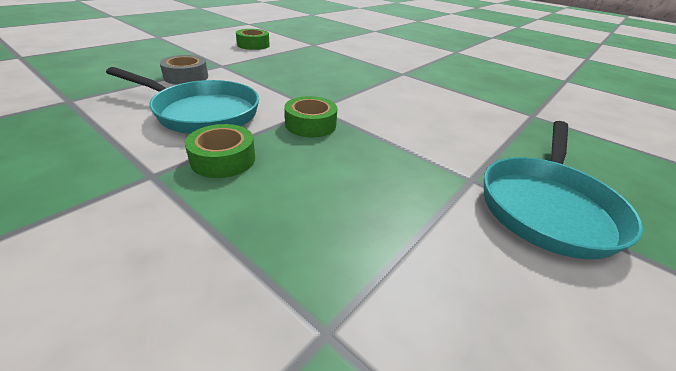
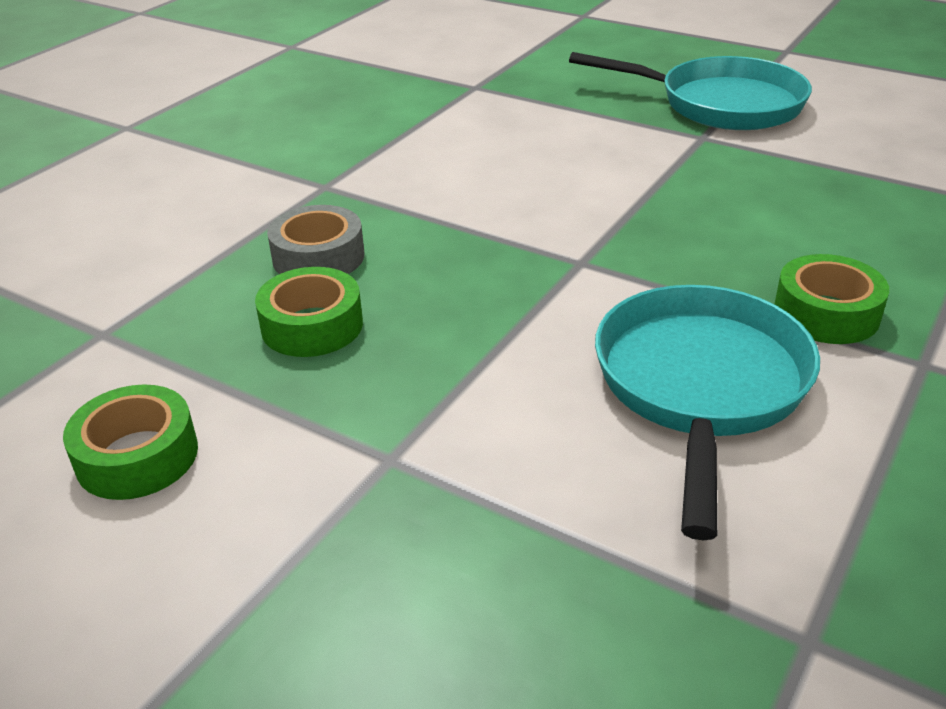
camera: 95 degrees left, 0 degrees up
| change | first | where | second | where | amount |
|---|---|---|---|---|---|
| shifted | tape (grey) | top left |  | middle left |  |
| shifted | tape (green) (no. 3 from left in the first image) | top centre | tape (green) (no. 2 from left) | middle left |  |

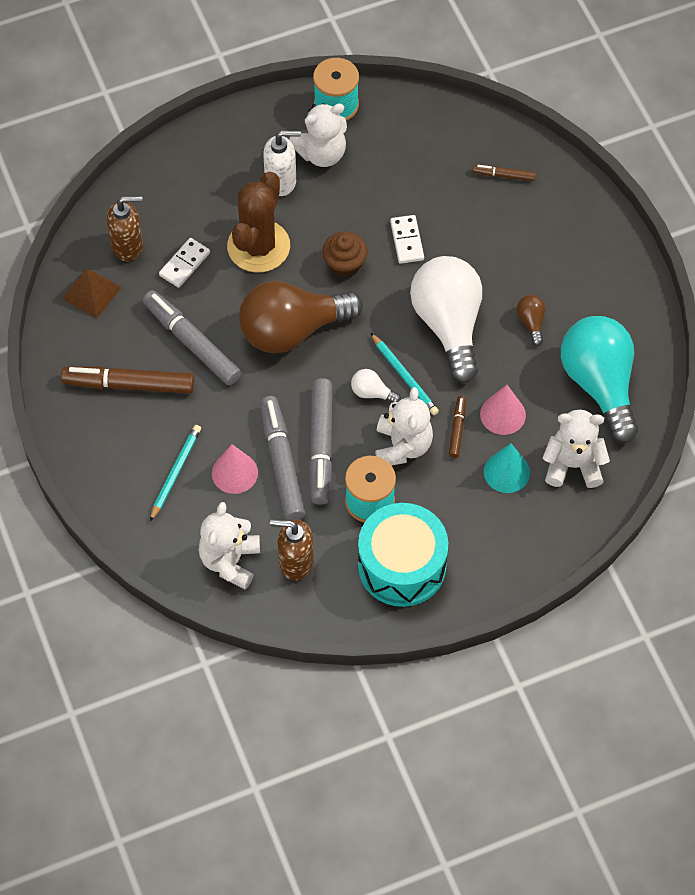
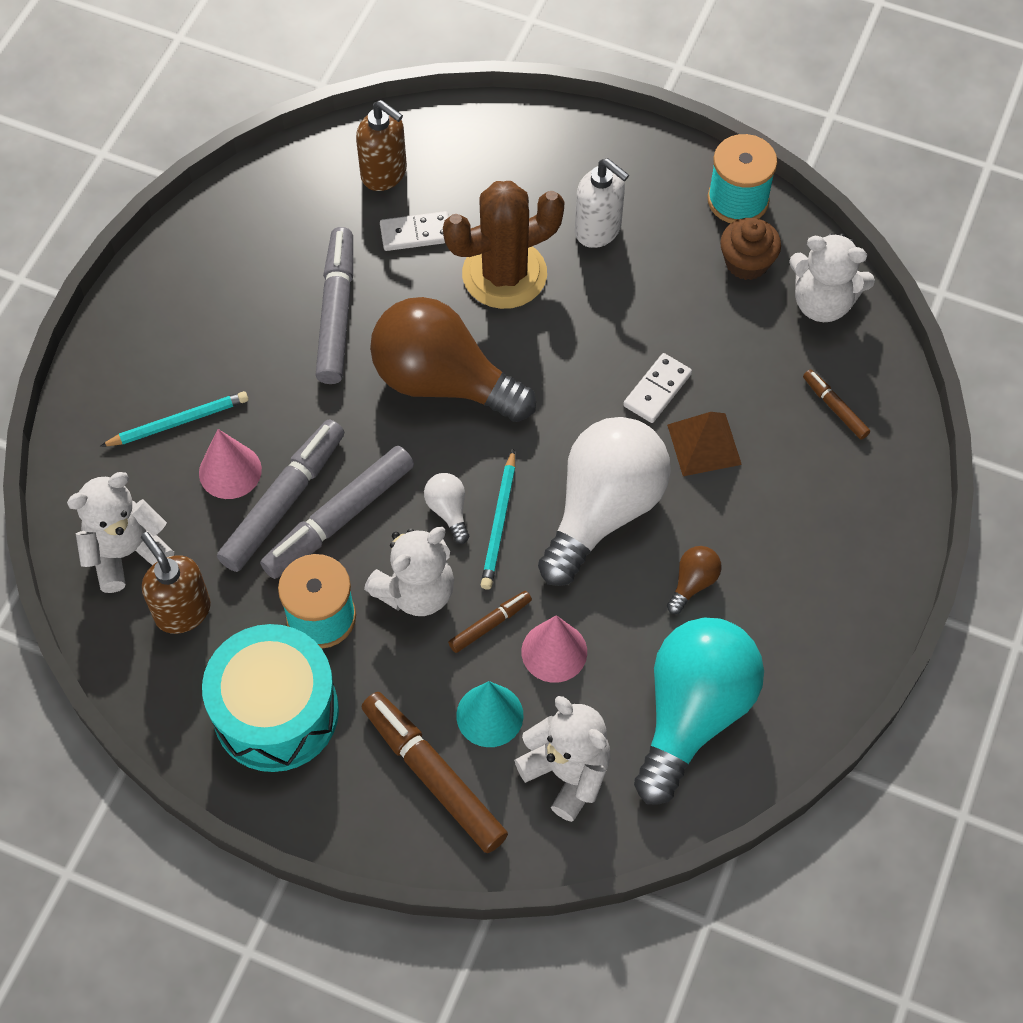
camera: 45 degrees right, 0 degrees up
| change | first | where | second | where | amount |
|---|---|---|---|---|---|
| shifted | marker (brown) (no. 1 from left) | middle left |  | bottom centre |  |
| shifted | pyramid (brown) | top left |  | middle right |  |
| shifted | teddy bear (white) (no. 2 from left in the first image) | top centre | teddy bear (white) (no. 4 from left) | top right |  |
| shifted | cupcake (brown) | top centre |  | top right |  |

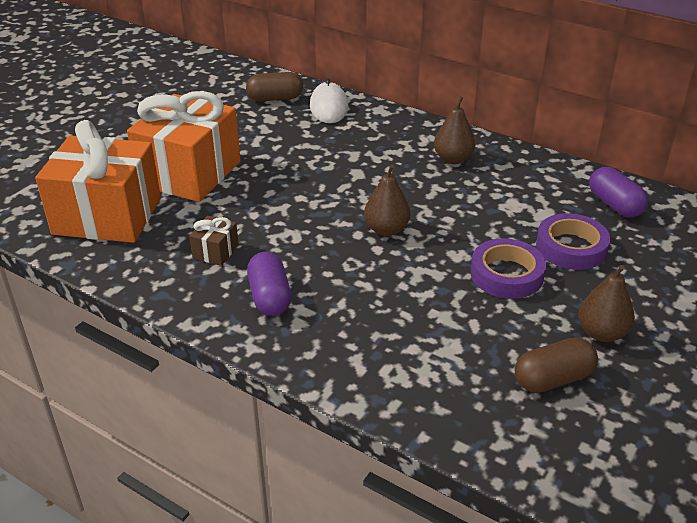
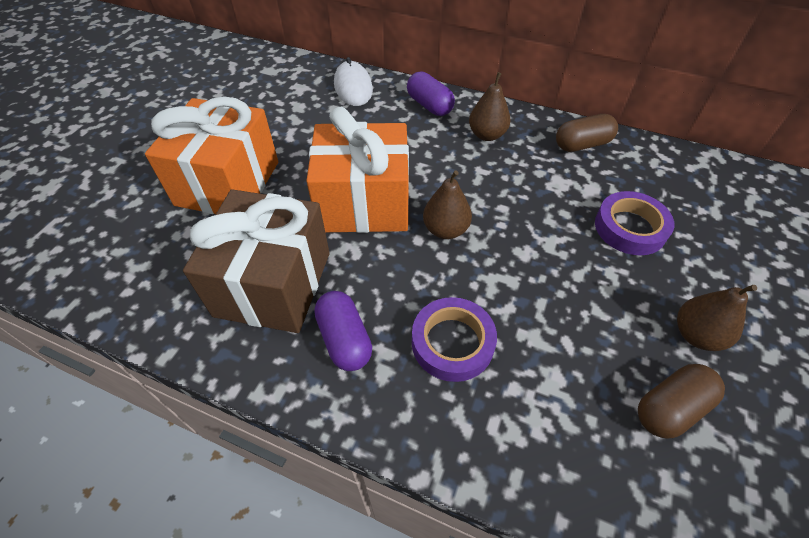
camera: 10 degrees left, 15 degrees up
| change | first | where | second | where | amount |
|---|---|---|---|---|---|
| shifted | gift (orange) (no. 1 from left in the first image) | middle left | gift (orange) (no. 2 from left) | top centre |  |
| scaled | gift (brown) | middle left |  | middle left | x2.49 |
| shifted | capsule (brown) (no. 1 from left) | top centre |  | top right |  |
| shifted | tape (purple) (no. 1 from left) | middle right |  | centre |  |
| shifted | capsule (purple) (no. 2 from left) | middle right |  | top centre |  |

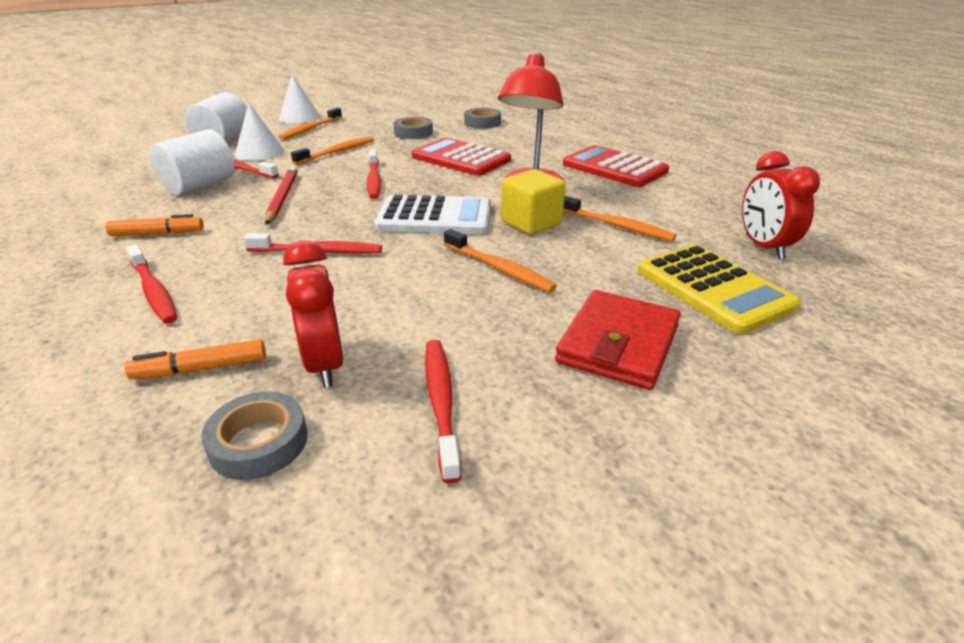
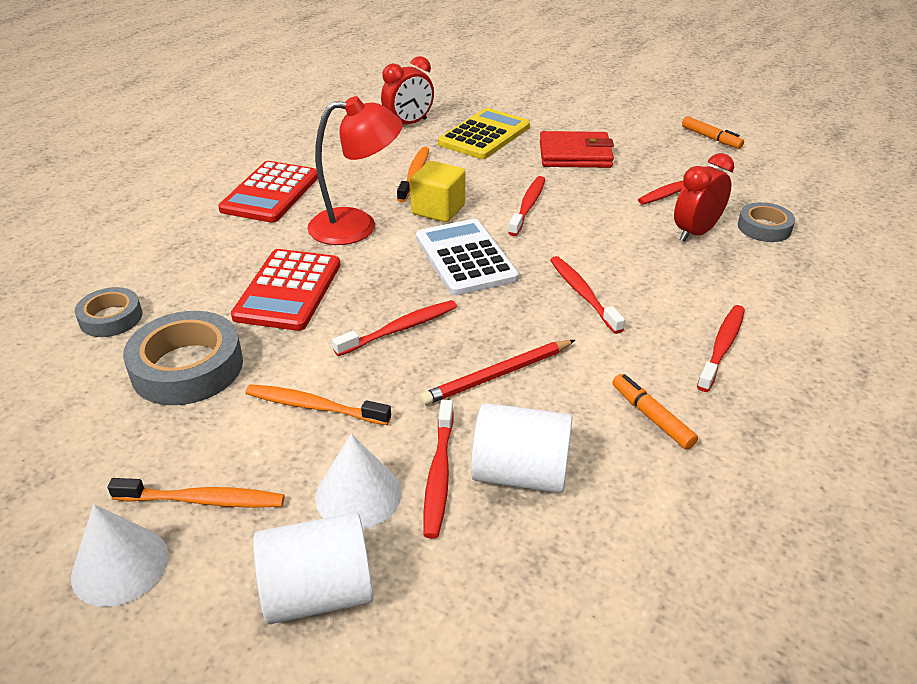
camera: 115 degrees left, 5 degrees up
| change | first | where | second | where | amount |
|---|---|---|---|---|---|
| shifted | marker (orange) (no. 2 from left) | middle left |  | top right |  |
| scaled | tape (grey) (no. 2 from left) | top centre |  | middle left | x1.69 |
| repainted | toothbrush (orange) (no. 3 from left) | centre | toothbrush (red) (no. 3 from left) | top centre |  |

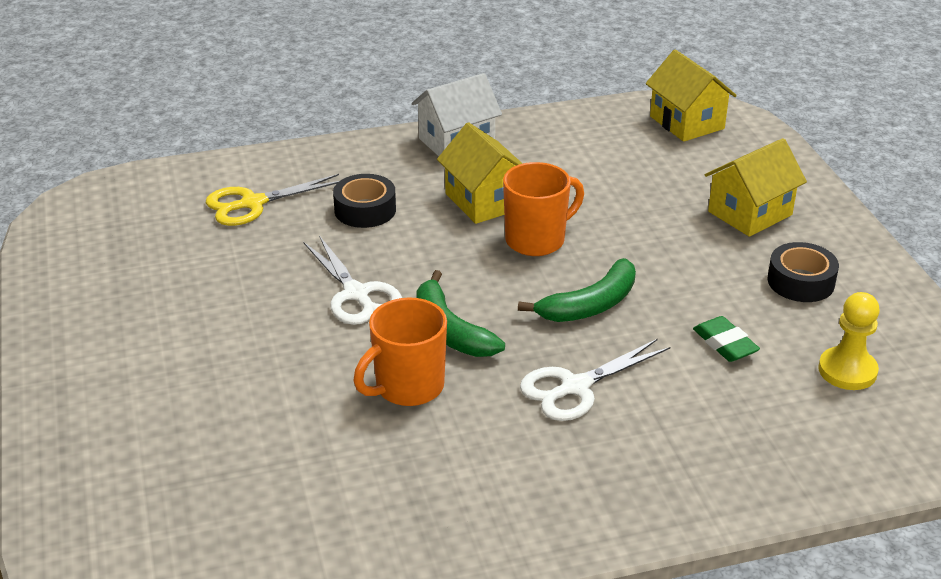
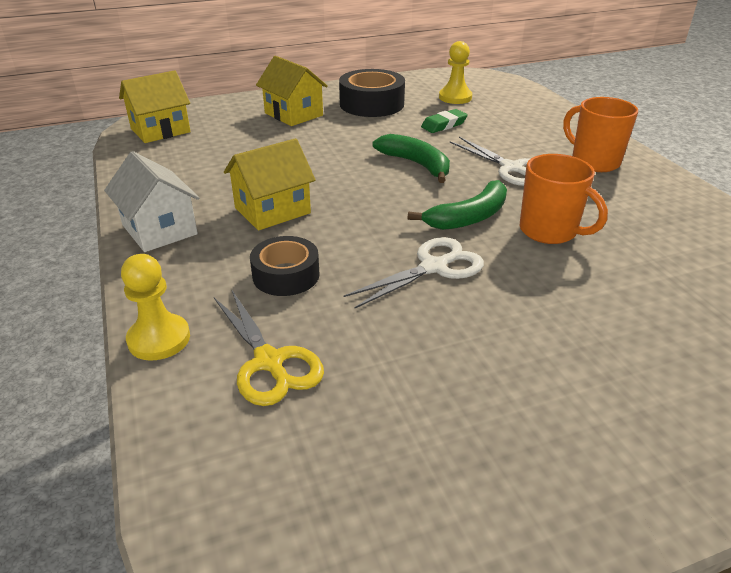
camera: 95 degrees left, 0 degrees up
| change | first | where | second | where | amount |
|---|---|---|---|---|---|
| shifted | mug (orange) (no. 2 from left) | centre |  | top right |  |
| scaled | tape (black) (no. 2 from left) | middle right |  | top centre | x1.53 |
| new |  |  | pawn (yellow) (no. 1 from left) | middle left |  |

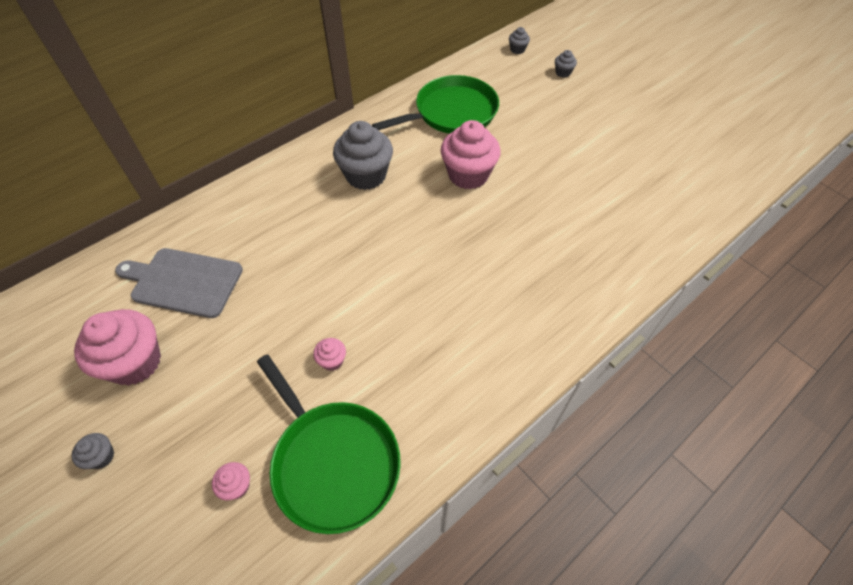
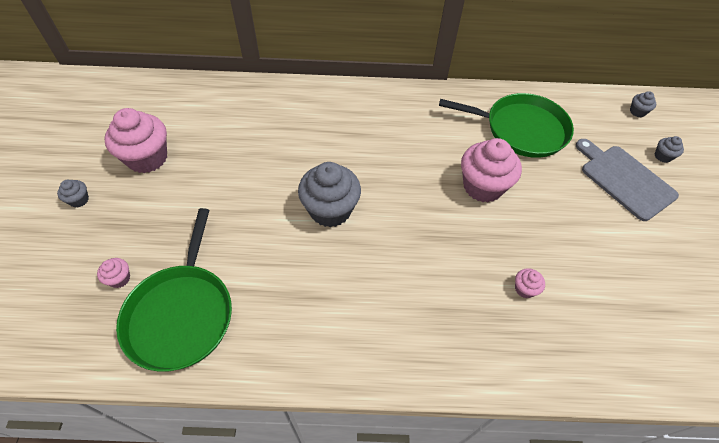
camera: 40 degrees right, 0 degrees up
| change | first | where | second | where | amount |
|---|---|---|---|---|---|
| shifted | cutting board (grey) | middle left |  | middle right |  |
| shifted | cupcake (pink) (no. 3 from left in the first image) | centre | cupcake (pink) (no. 4 from left) | middle right |  |
| shifted | cupcake (grey) (no. 2 from left) | top centre |  | centre |  |

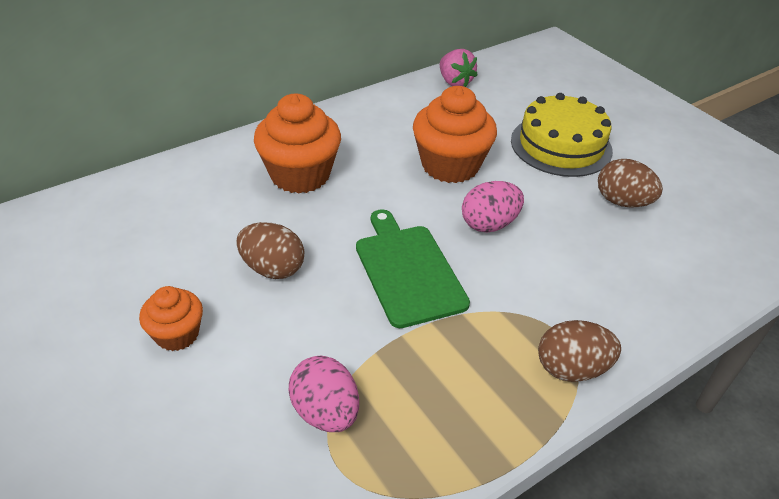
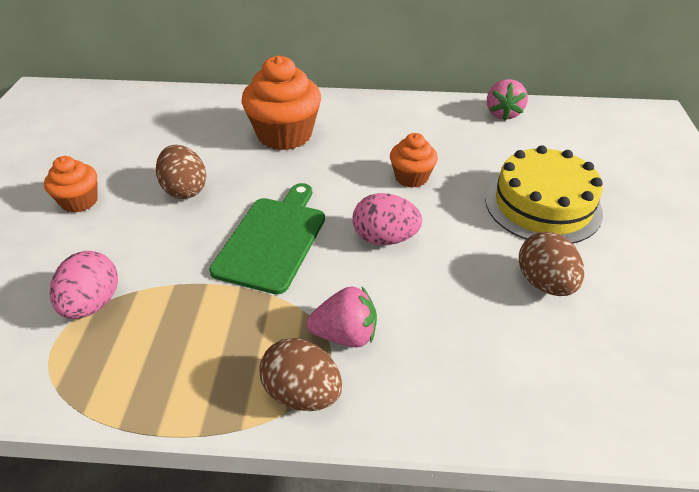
camera: 40 degrees right, 0 degrees up
| change | first | where | second | where | amount |
|---|---|---|---|---|---|
| scaled | cupcake (orange) (no. 3 from left) | top centre |  | top centre | x0.56 |
| new |  |  | strawberry (pink) (no. 1 from left) | centre |  |

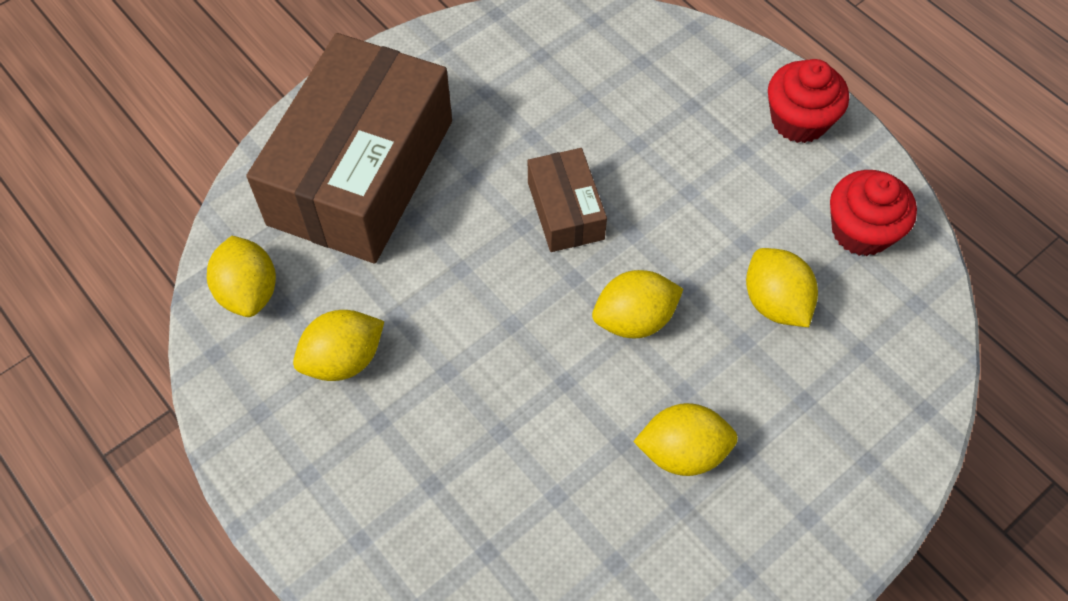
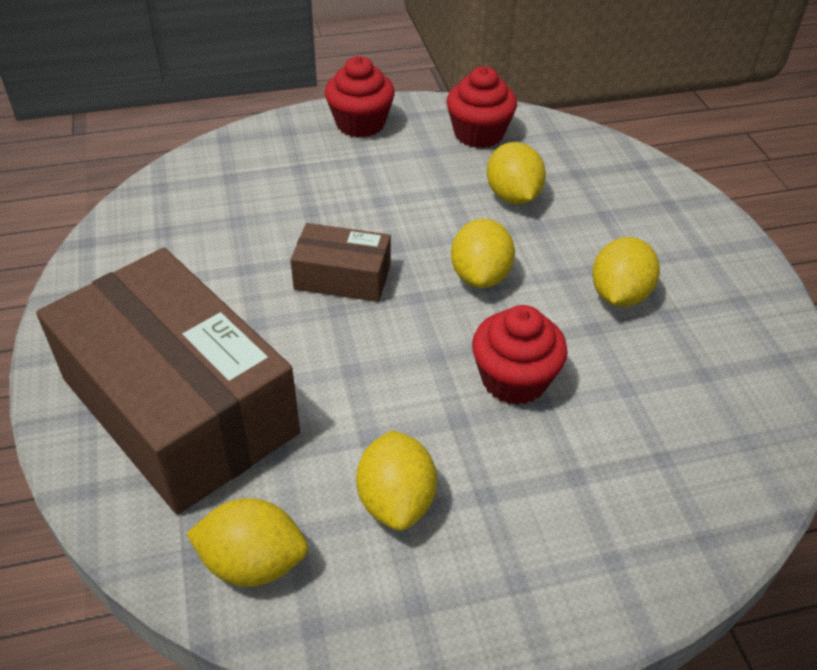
camera: 65 degrees left, 15 degrees down
| change | first | where | second | where | amount |
|---|---|---|---|---|---|
| rotated | lemon (yellow) (no. 5 from left in the first image) | middle right | lemon (yellow) (no. 4 from left) | top centre | 75 degrees clockwise |
| new |  |  | cupcake (red) (no. 3 from left) | centre |  |

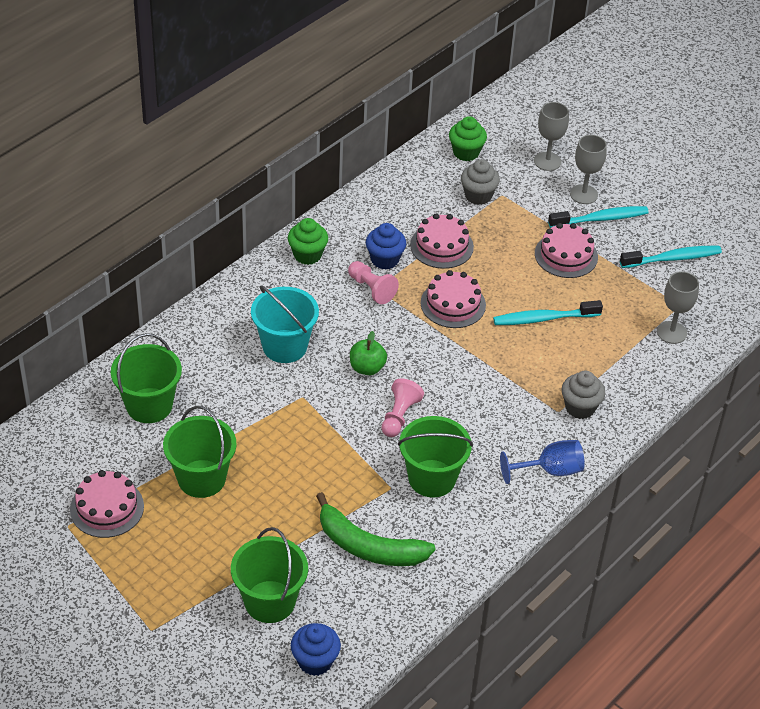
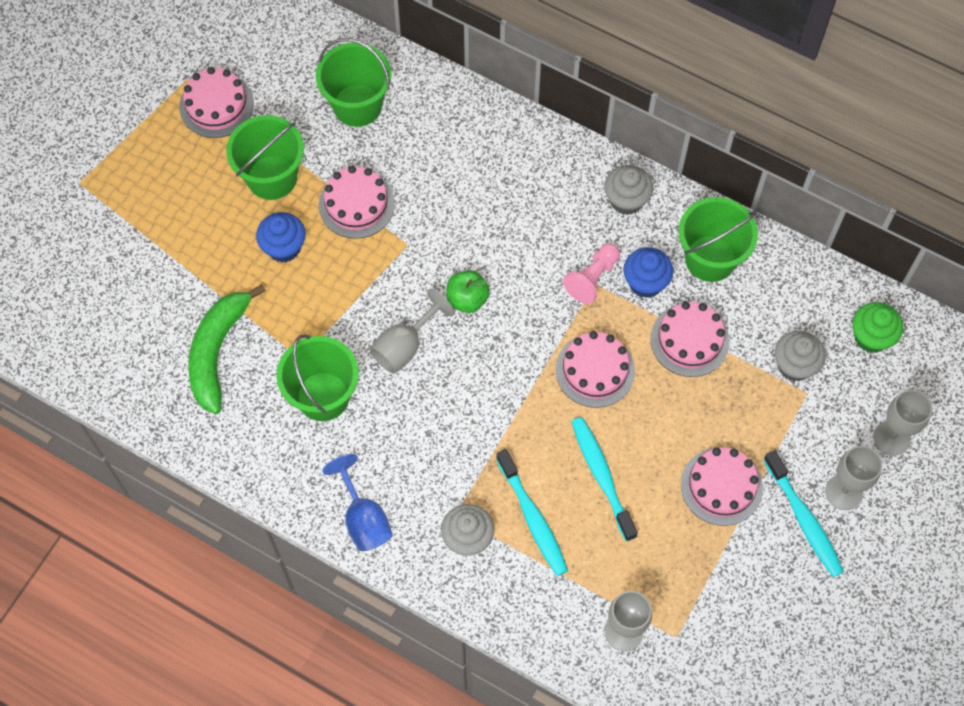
camera: 80 degrees right, 20 degrees up
| change | first | where | second | where | amount |
|---|---|---|---|---|---|
| shifted | bucket (green) (no. 3 from left in the first image) | bottom centre | bucket (green) (no. 4 from left) | middle right |  |
| gone | bucket (turquoise) | centre |  |  |  |
| repainted | cupcake (green) (no. 1 from left) | centre | cupcake (grey) (no. 2 from left) | top centre |  |
| shifted | cupcake (blue) (no. 1 from left) | bottom centre |  | middle left |  |
| swapped | pawn (pink) (no. 2 from left) | centre | goblet (grey) (no. 1 from left) | centre |  |
| shifted | toothbrush (turquoise) (no. 3 from left in the first image) | middle right | toothbrush (turquoise) (no. 1 from left) | bottom centre |  |
| new |  |  | cake (pink) (no. 2 from left) | top centre |  |

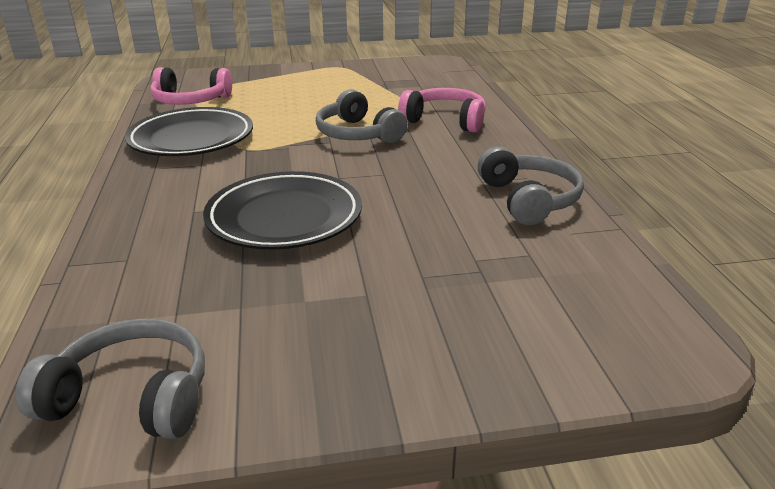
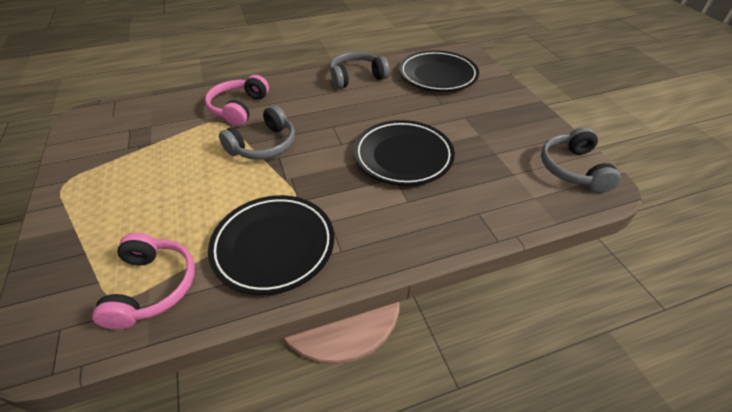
camera: 100 degrees left, 15 degrees up
| change | first | where | second | where | amount |
|---|---|---|---|---|---|
| new |  |  | plate (black) (no. 3 from left) | top centre |  |

